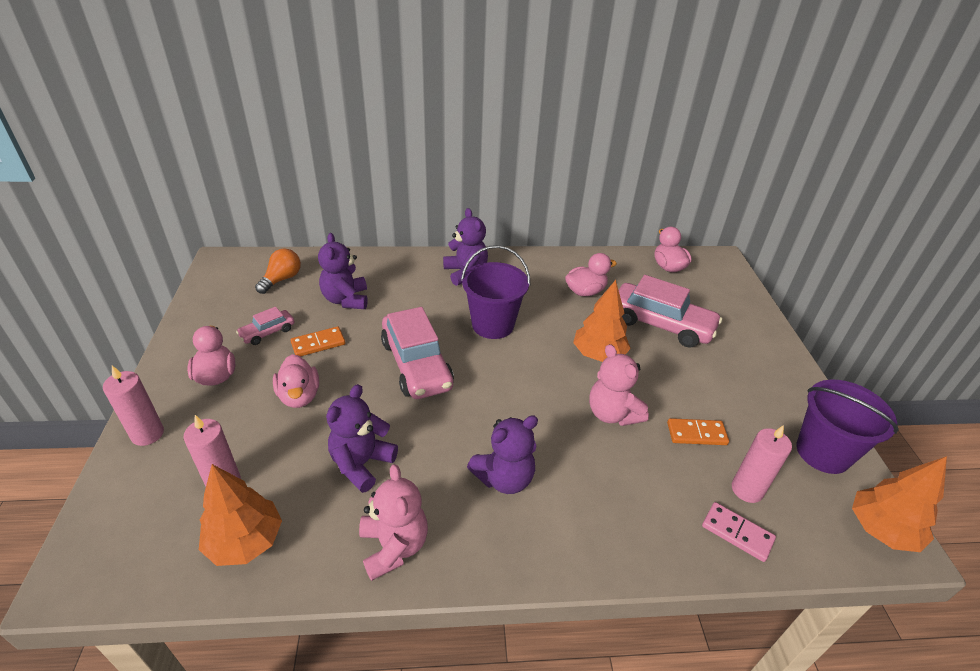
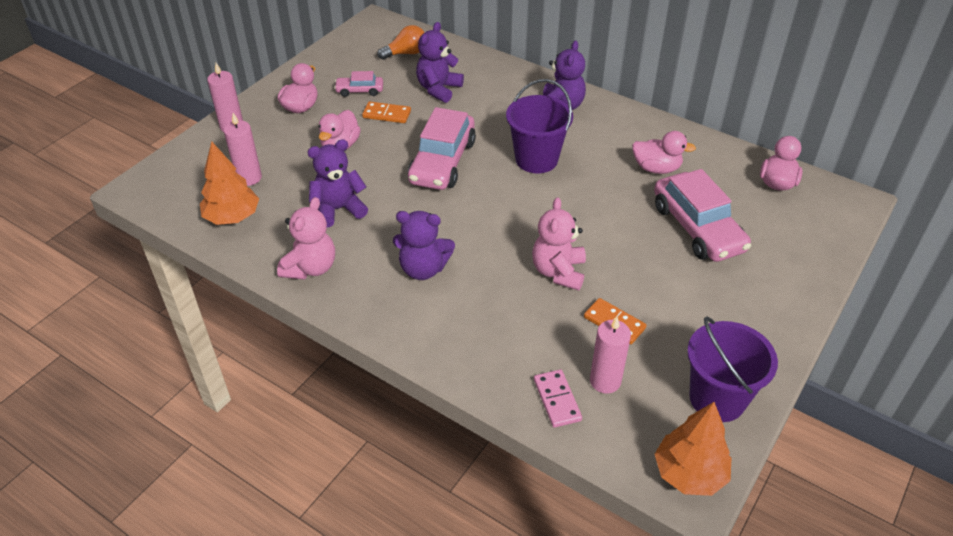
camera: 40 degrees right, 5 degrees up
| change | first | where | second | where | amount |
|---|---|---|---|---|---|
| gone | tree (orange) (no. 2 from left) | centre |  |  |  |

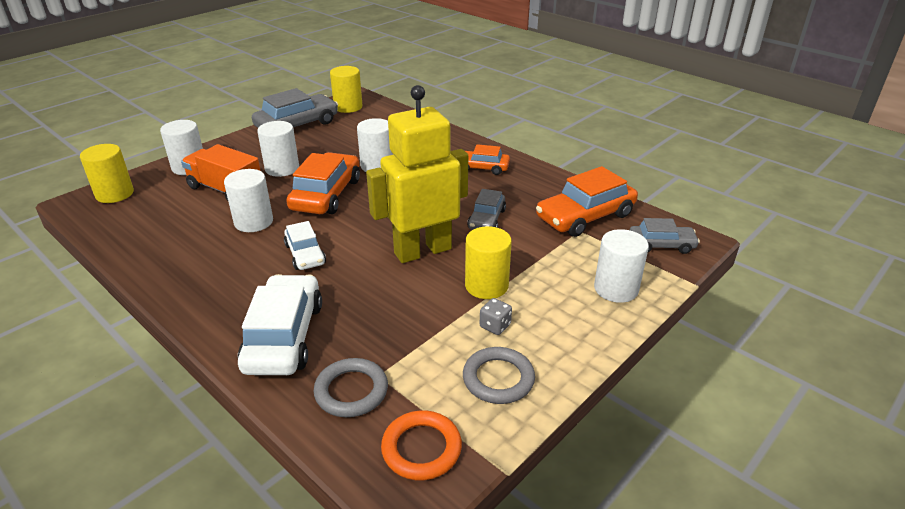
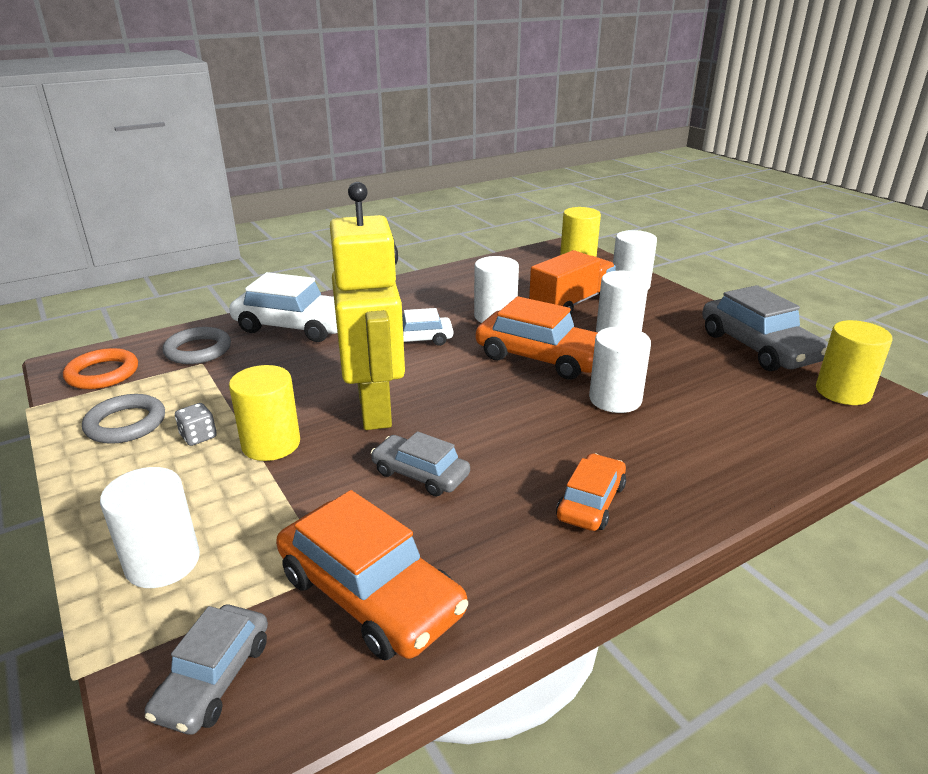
camera: 105 degrees right, 5 degrees down
| change | first | where | second | where | amount |
|---|---|---|---|---|---|
| rotated | car (orange) (no. 3 from left in the first image) | centre | car (orange) (no. 1 from left) | bottom centre | 150 degrees clockwise |

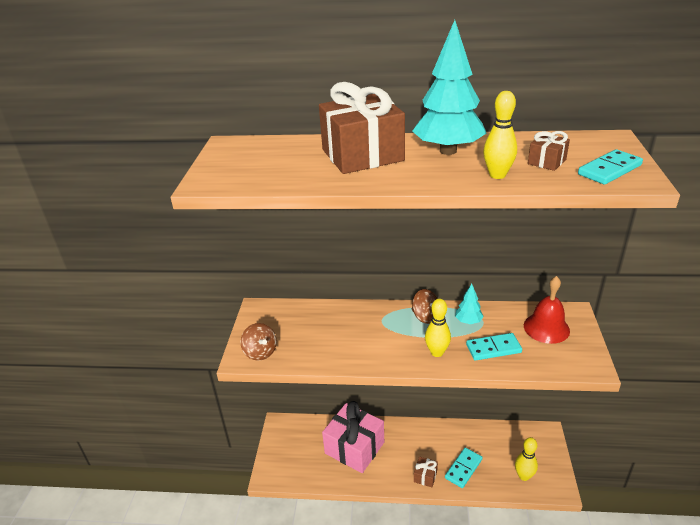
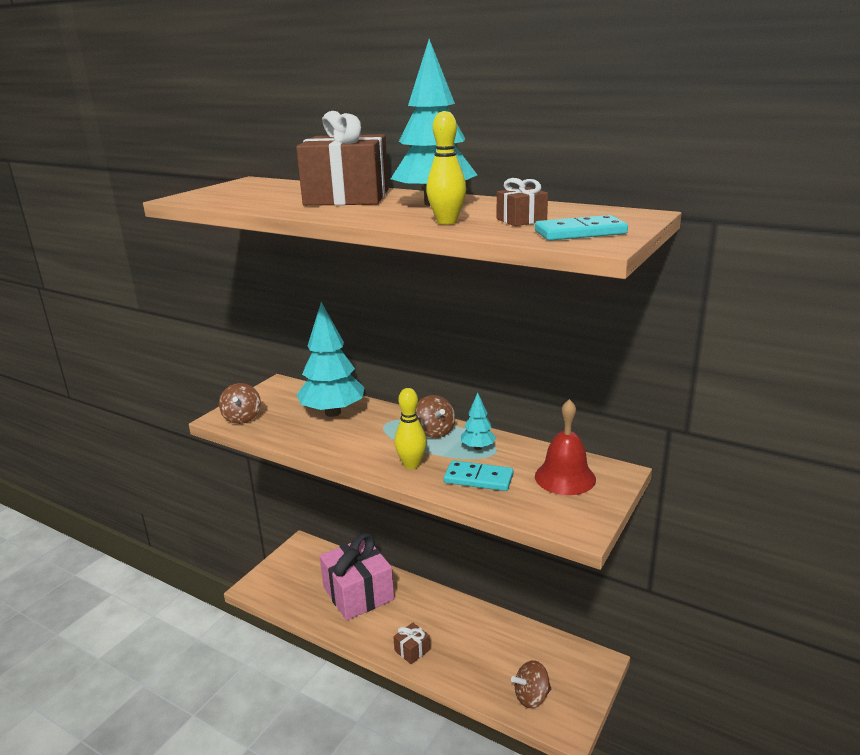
camera: 25 degrees right, 10 degrees down
| change | first | where | second | where | amount |
|---|---|---|---|---|---|
| gone | domino (turquoise) (no. 1 from left) | bottom centre |  |  |  |
| swapped | bowling pin (yellow) (no. 3 from left) | bottom right | spinning top (brown) (no. 3 from left) | bottom centre |  |
| new |  |  | tree (turquoise) (no. 1 from left) | centre |  |

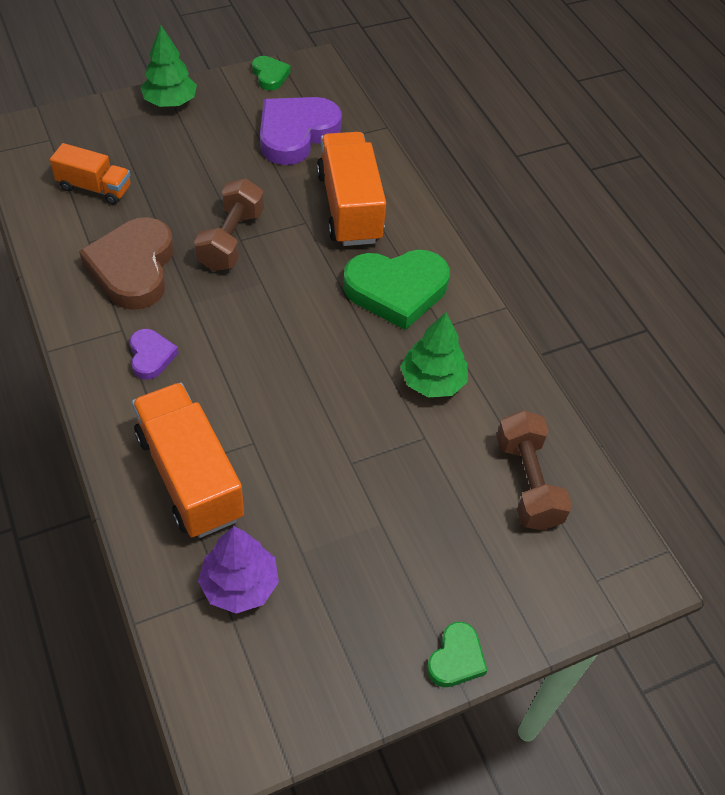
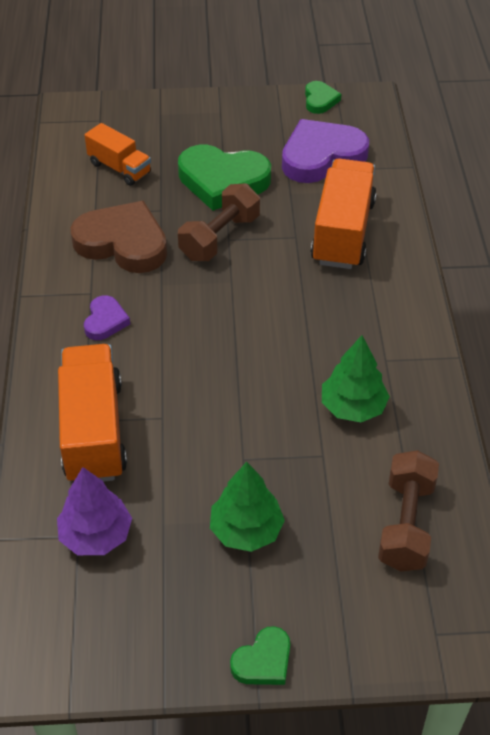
camera: 25 degrees right, 5 degrees down
| change | first | where | second | where | amount |
|---|---|---|---|---|---|
| rotated | heart (brown) | top left |  | top left | 90 degrees clockwise |
| shifted | tree (green) (no. 1 from left) | top left |  | bottom centre |  |
| shifted | heart (green) (no. 2 from left in the first image) | centre | heart (green) (no. 1 from left) | top centre |  |

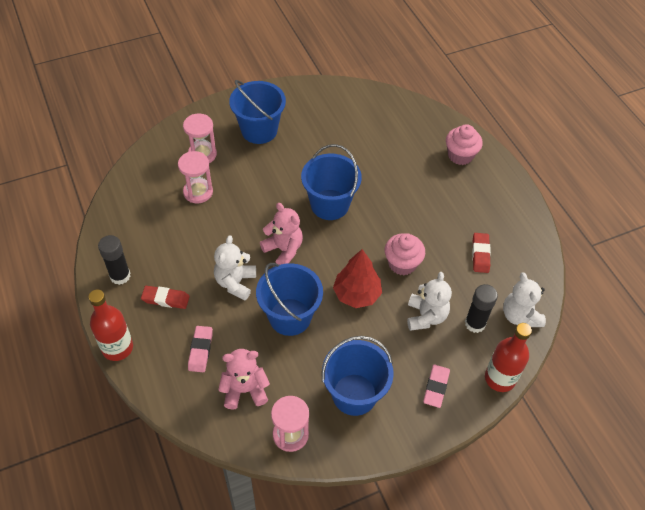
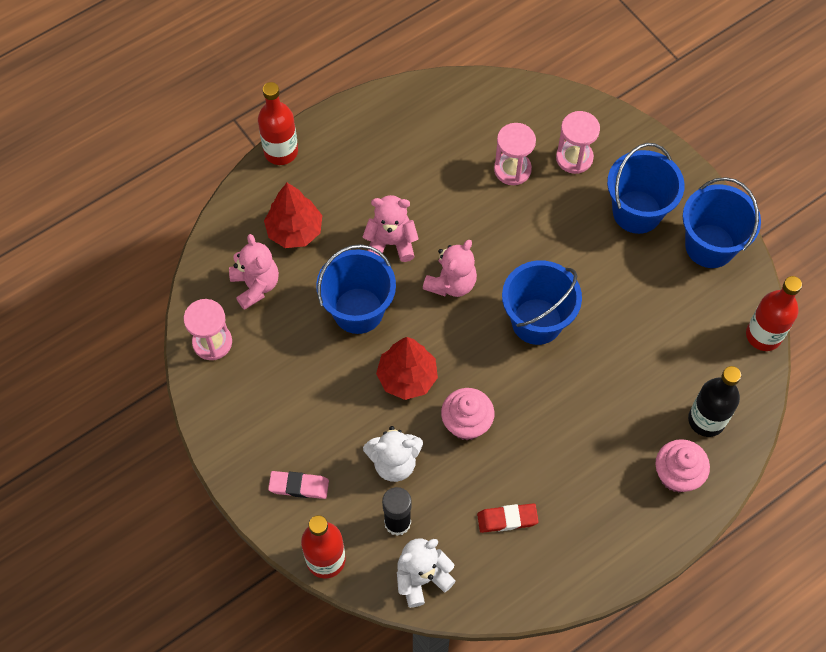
camera: 80 degrees right, 10 degrees up
| change | first | where | second | where | amount |
|---|---|---|---|---|---|
| gone | glue stick (black) (no. 1 from left) | middle left |  |  |  |
| gone | eraser (red) (no. 1 from left) | middle left |  |  |  |
| swapped | eraser (pink) (no. 1 from left) | bottom left | tree (red) (no. 1 from left) | top centre |  |
| repainted | teddy bear (white) (no. 1 from left) | centre | teddy bear (pink) (no. 2 from left) | centre |  |
| shifted | bucket (blue) (no. 4 from left) | bottom centre |  | middle right |  |
| new |  |  | bottle (black) | middle right |  |
| new |  |  | bottle (red) (no. 3 from left) | middle right |  |

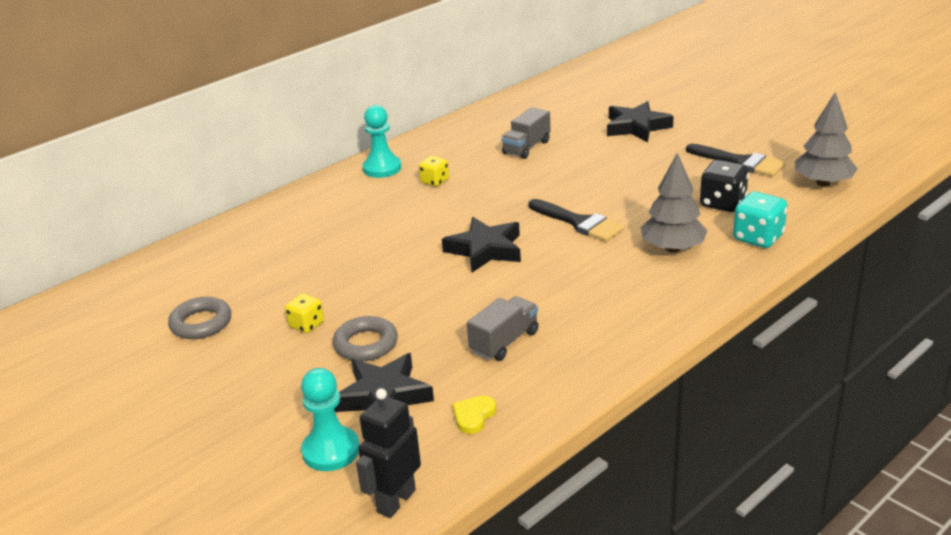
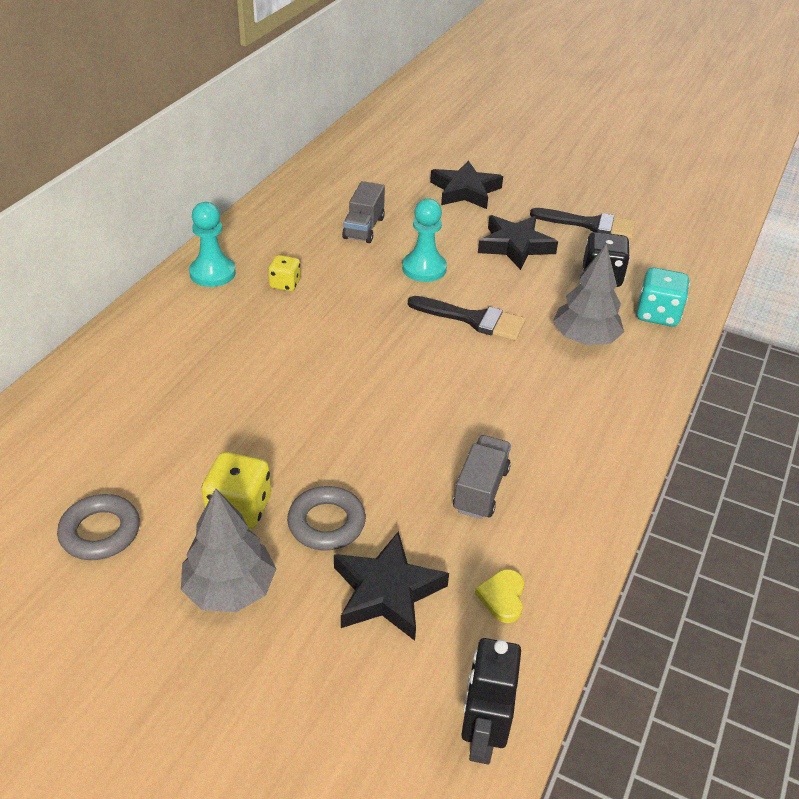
camera: 25 degrees left, 10 degrees up
| change | first | where | second | where | amount |
|---|---|---|---|---|---|
| scaled | dice (yellow) (no. 1 from left) | middle left |  | middle left | x1.58 |
| shifted | pawn (turquoise) (no. 1 from left in the first image) | bottom centre | pawn (turquoise) (no. 2 from left) | top centre |  |
| shifted | star (black) (no. 2 from left in the first image) | centre | star (black) (no. 3 from left) | top centre |  |
| shifted | tree (grey) (no. 2 from left in the first image) | top right | tree (grey) (no. 1 from left) | bottom left |  |

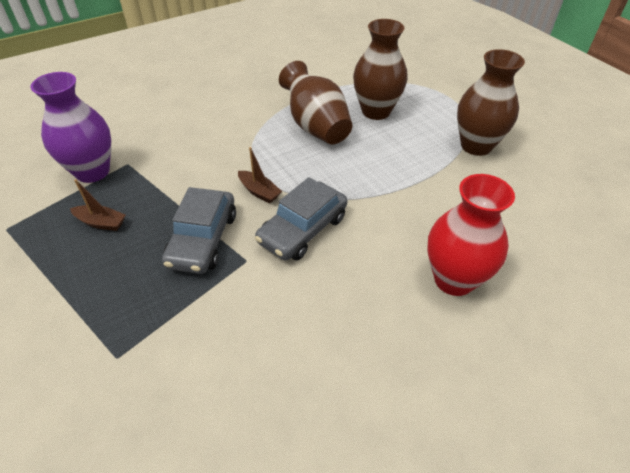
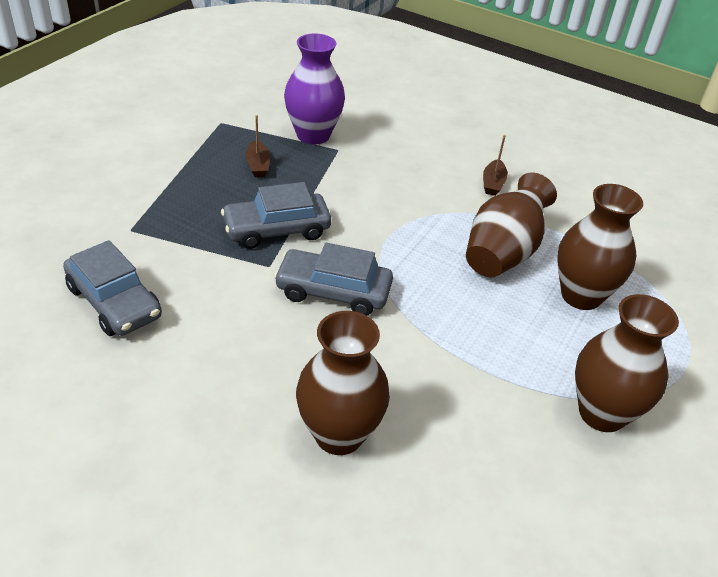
camera: 60 degrees right, 5 degrees down
| change | first | where | second | where | amount |
|---|---|---|---|---|---|
| shifted | boat (brown) (no. 2 from left) | centre |  | top right |  |
| repainted | vase (red) | middle right | vase (brown) (no. 1 from left) | centre |  |
| new |  |  | car (grey) (no. 1 from left) | middle left |  |

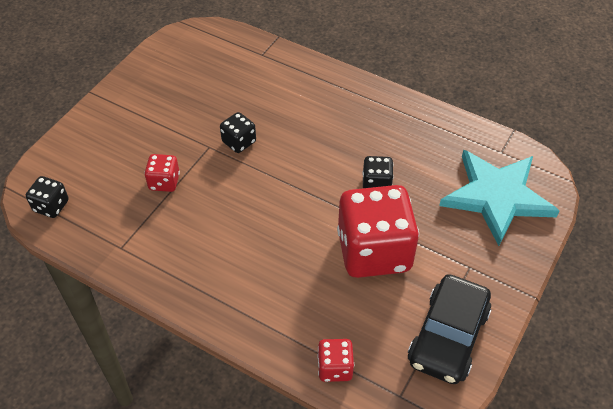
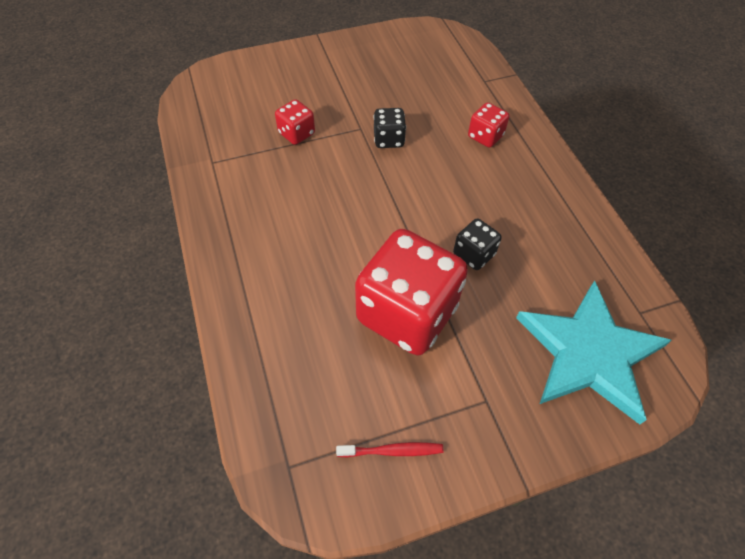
camera: 40 degrees right, 5 degrees up
| change | first | where | second | where | amount |
|---|---|---|---|---|---|
| gone | dice (black) (no. 1 from left) | middle left |  |  |  |
| shifted | dice (red) (no. 2 from left in the first image) | bottom centre | dice (red) (no. 3 from left) | top centre |  |
| swapped | car (black) | bottom right | toothbrush (red) | bottom centre |  |

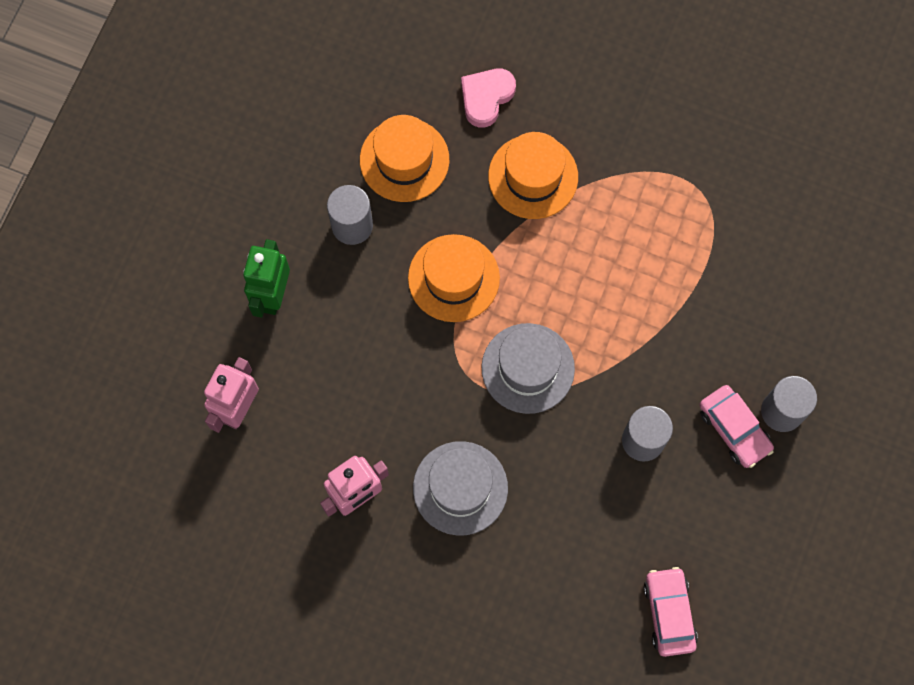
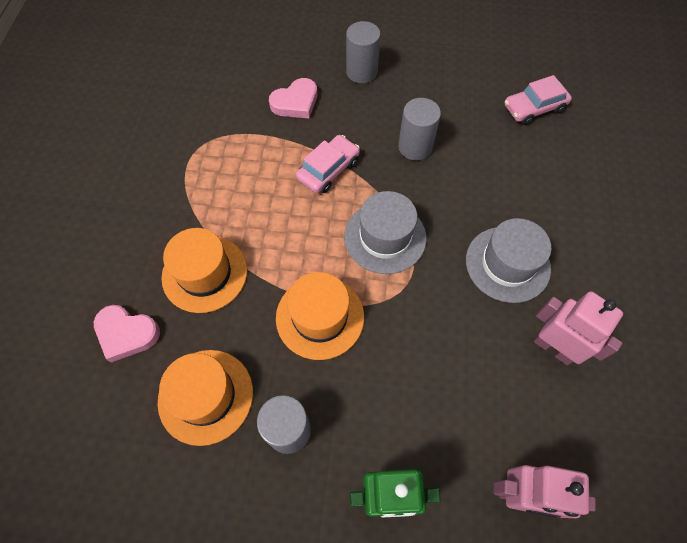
camera: 105 degrees left, 10 degrees down
| change | first | where | second | where | amount |
|---|---|---|---|---|---|
| shifted | car (pink) (no. 2 from left in the first image) | middle right | car (pink) (no. 1 from left) | top centre |  |
| new |  |  | heart (pink) (no. 2 from left) | top centre |  |

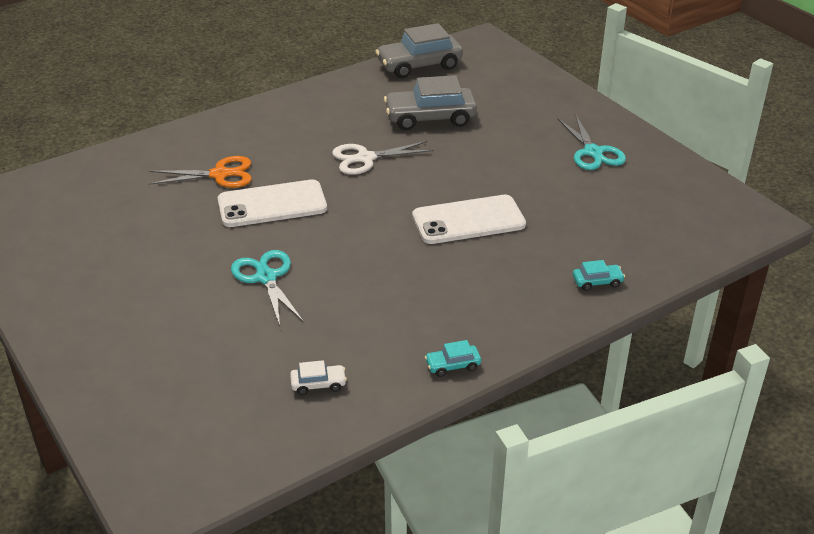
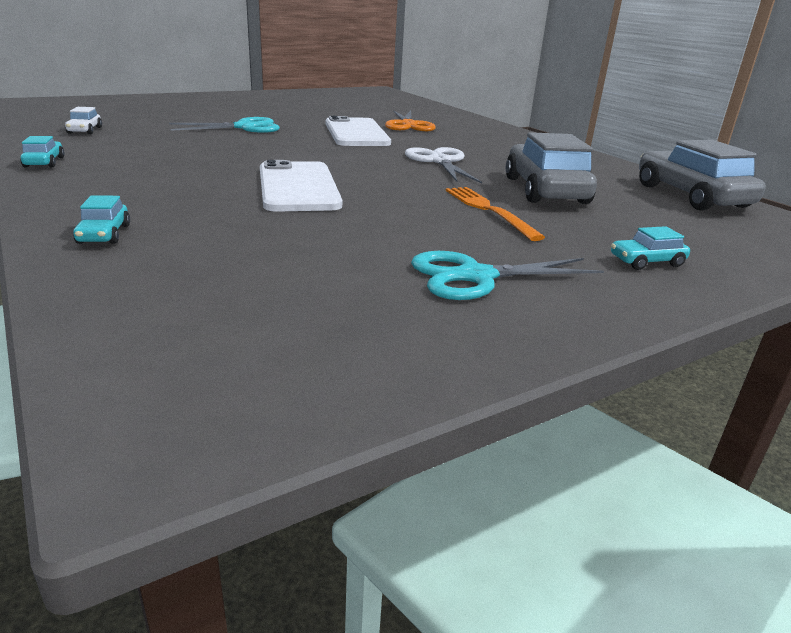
camera: 90 degrees right, 10 degrees down
| change | first | where | second | where | amount |
|---|---|---|---|---|---|
| new |  |  | fork (orange) | centre |  |
| new |  |  | car (turquoise) (no. 3 from left) | middle right |  |

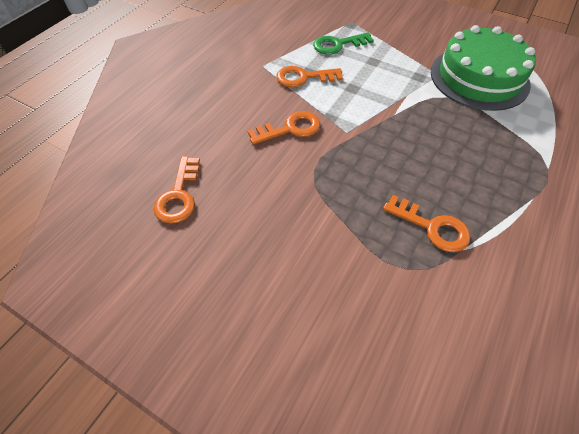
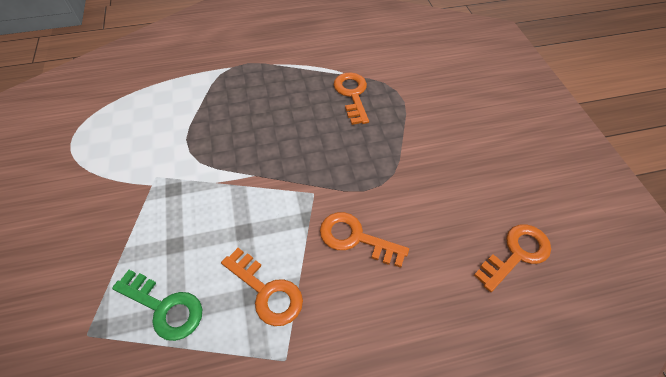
camera: 135 degrees left, 0 degrees up
| change | first | where | second | where | amount |
|---|---|---|---|---|---|
| gone | cake (green) | top right |  |  |  |

